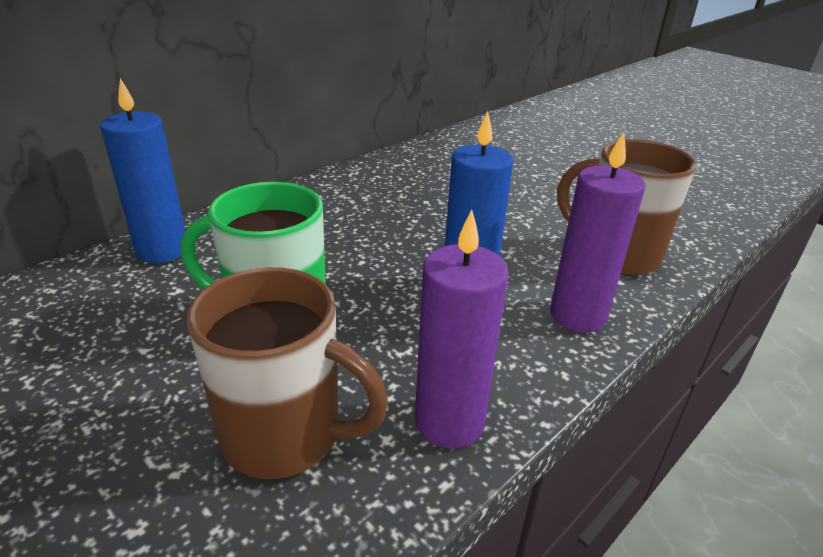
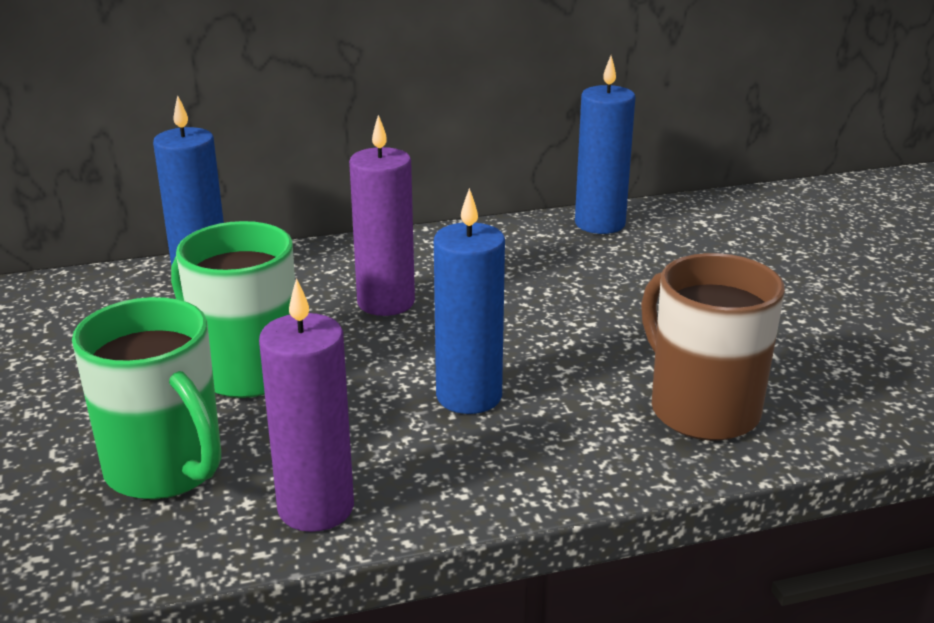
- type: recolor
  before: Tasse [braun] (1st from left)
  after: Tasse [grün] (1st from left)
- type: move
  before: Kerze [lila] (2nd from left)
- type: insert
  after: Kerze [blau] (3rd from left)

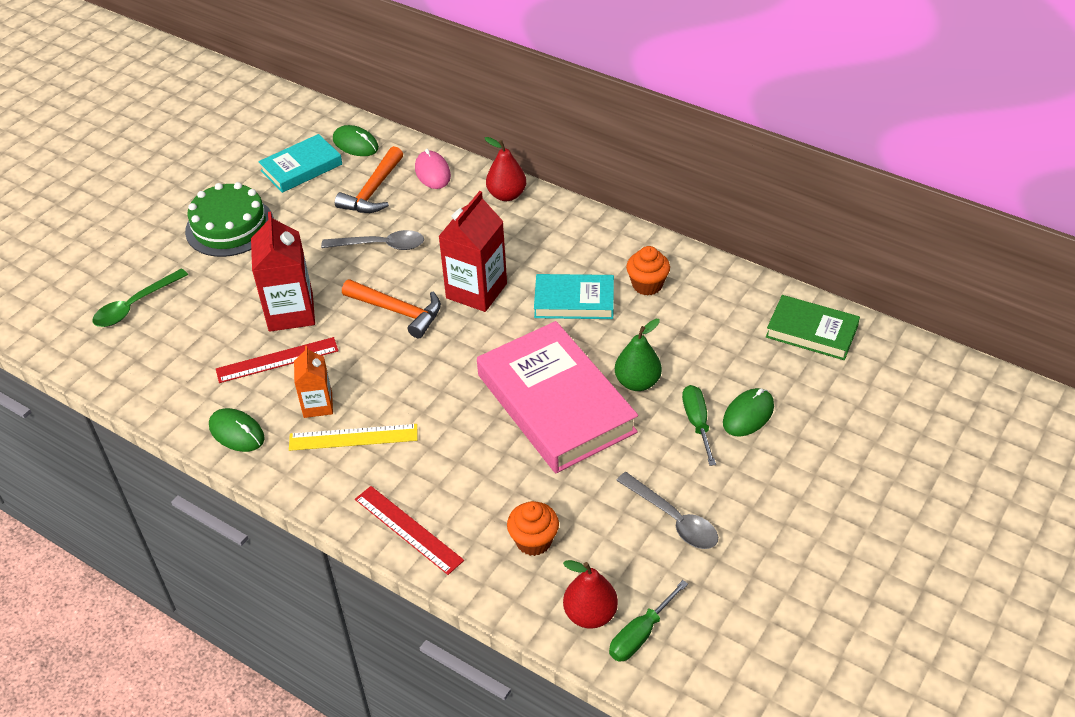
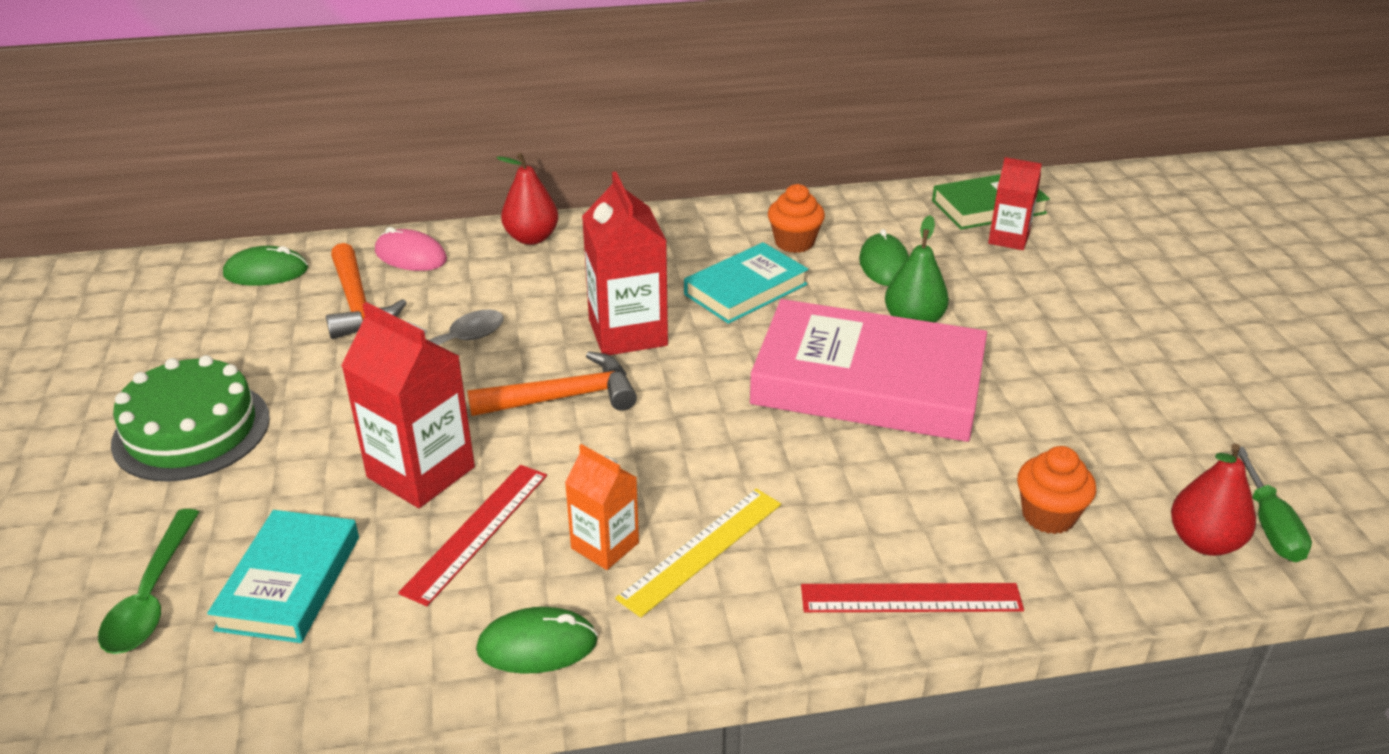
- type: move
  before: Buch [türkis] (1st from left)
- type: move
  before: Computermaus [grün] (3rd from left)
- type: insert
  after: Getränkekarton [rot] (3rd from left)
- type: delete
  before: Löffel [grau] (2nd from left)
- type: delete
  before: Schraubenzieher [grün] (2nd from left)

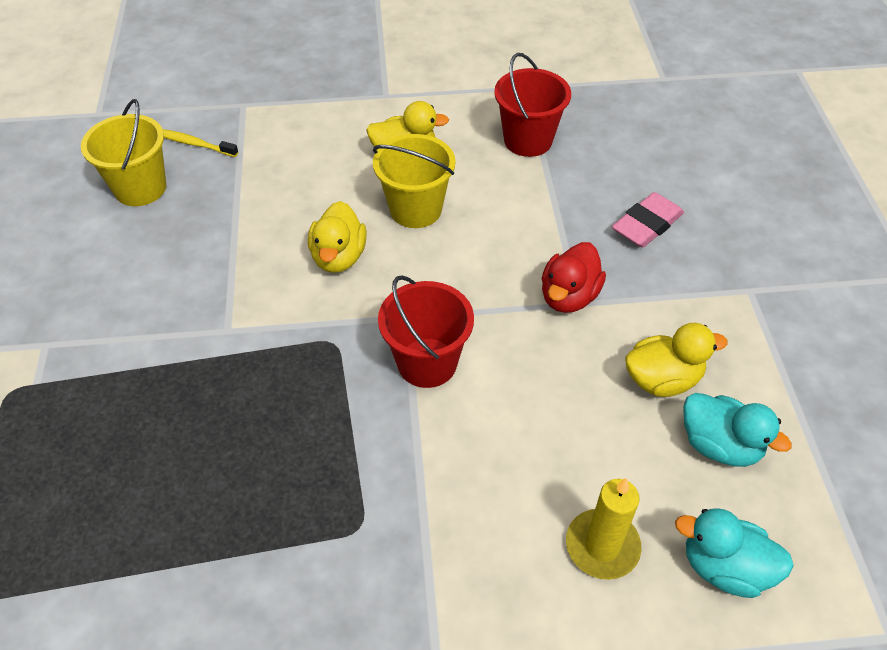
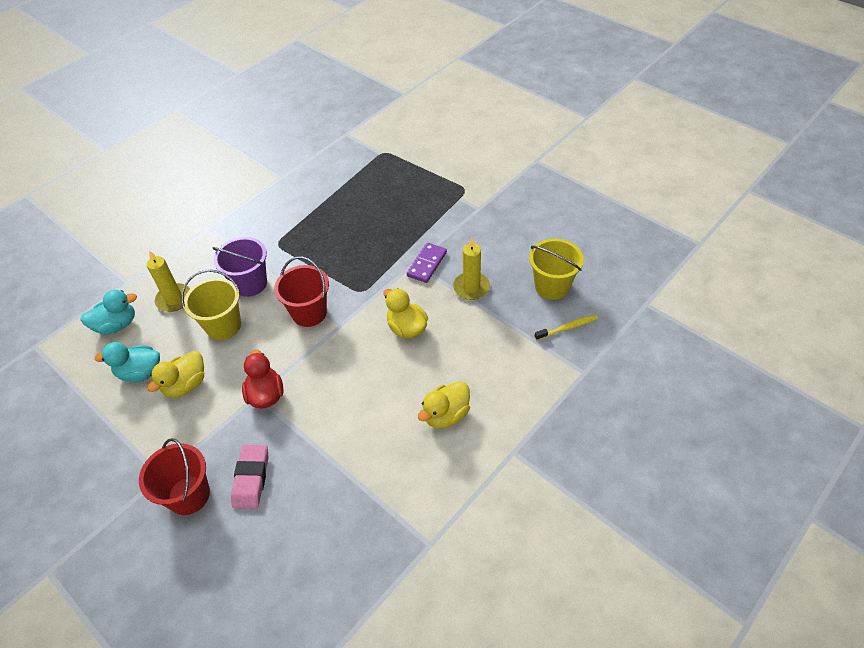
- type: move
  before: Eimer [rot] (2nd from left in the first image)
  after: Eimer [rot] (1st from left)
- type: move
  before: Eimer [gelb] (2nd from left in the first image)
  after: Eimer [gelb] (1st from left)
- type: insert
  after: Eimer [lila]
- type: insert
  after: Dominostein [lila]
- type: insert
  after: Kerze [gelb] (2nd from left)

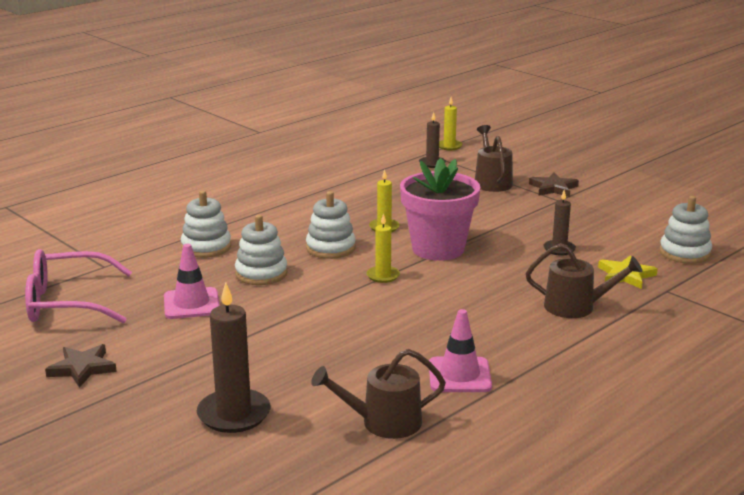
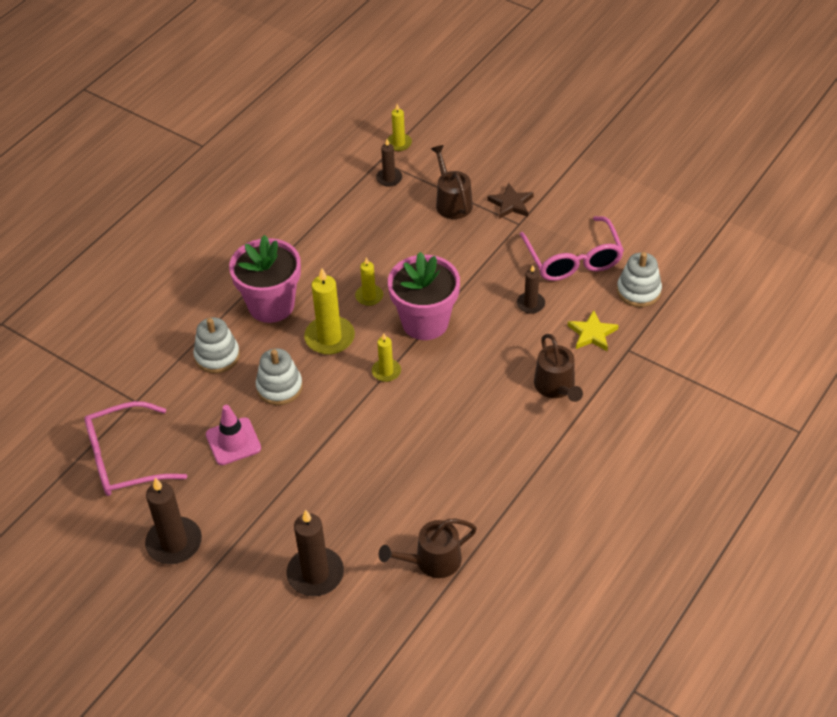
- type: replace
  before: Stern [braun] (1st from left)
  after: Kerze [braun] (1st from left)
- type: insert
  after: Blumentopf [rosa] (1st from left)
- type: replace
  before: Stapelspielzeug [weiß] (3rd from left)
  after: Kerze [gelb] (1st from left)
- type: insert
  after: Brille [rosa] (2nd from left)
- type: rotate
  before: Gießkanne [braun] (3rd from left)
  turn: 75
- type: delete
  before: Leitkegel [rosa] (2nd from left)

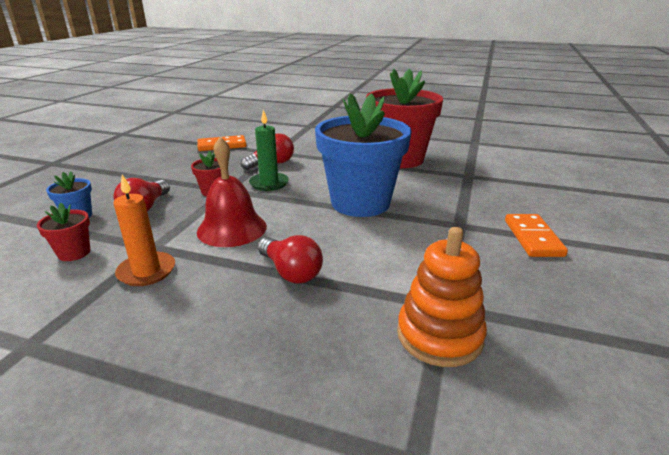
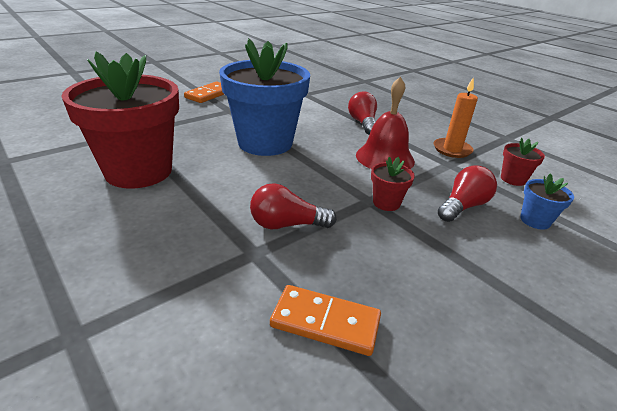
- type: delete
  before: Kerze [grün]
- type: delete
  before: Stapelspielzeug [orange]

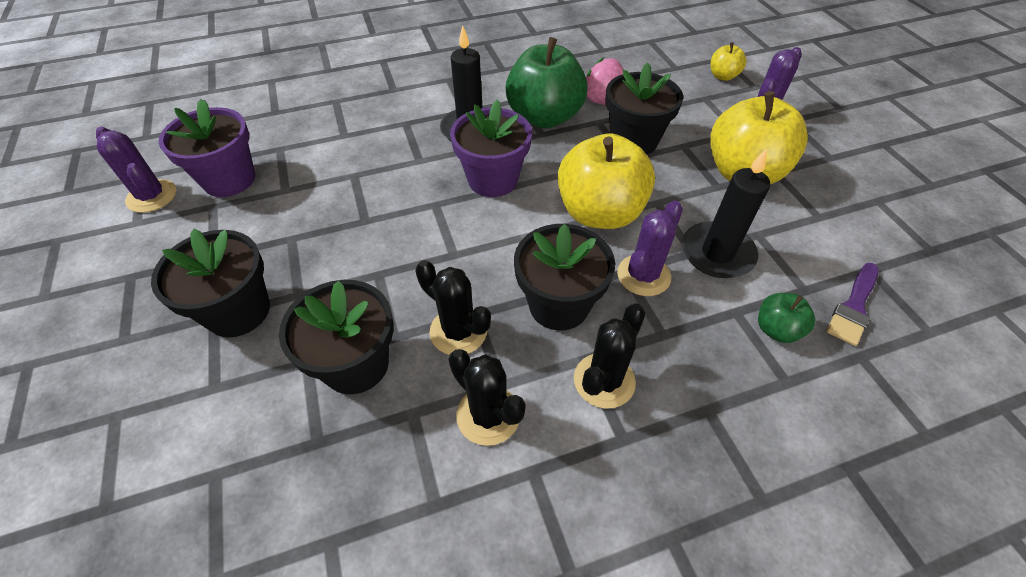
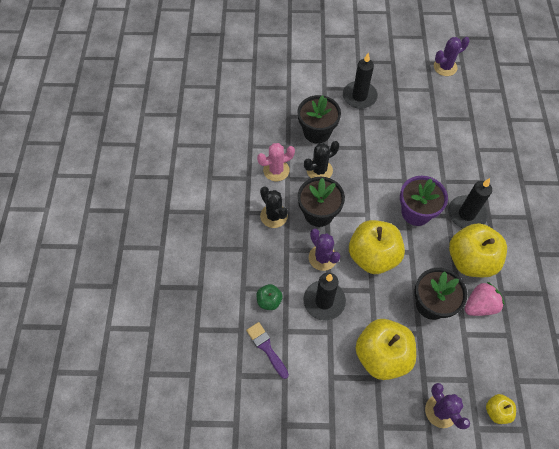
- type: recolor
  before: Kaktus [schwarz] (2nd from left)
  after: Kaktus [rosa]
- type: replace
  before: Blumentopf [schwarz] (1st from left)
  after: Kerze [schwarz] (2nd from left)
- type: recolor
  before: Apfel [grün] (1st from left)
  after: Apfel [gelb] (3rd from left)
- type: delete
  before: Blumentopf [lila] (1st from left)

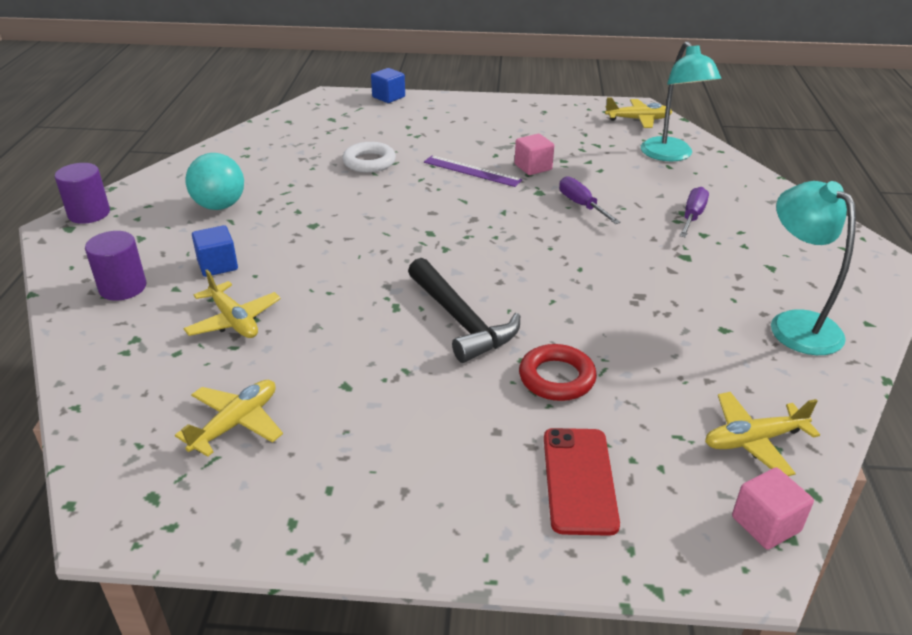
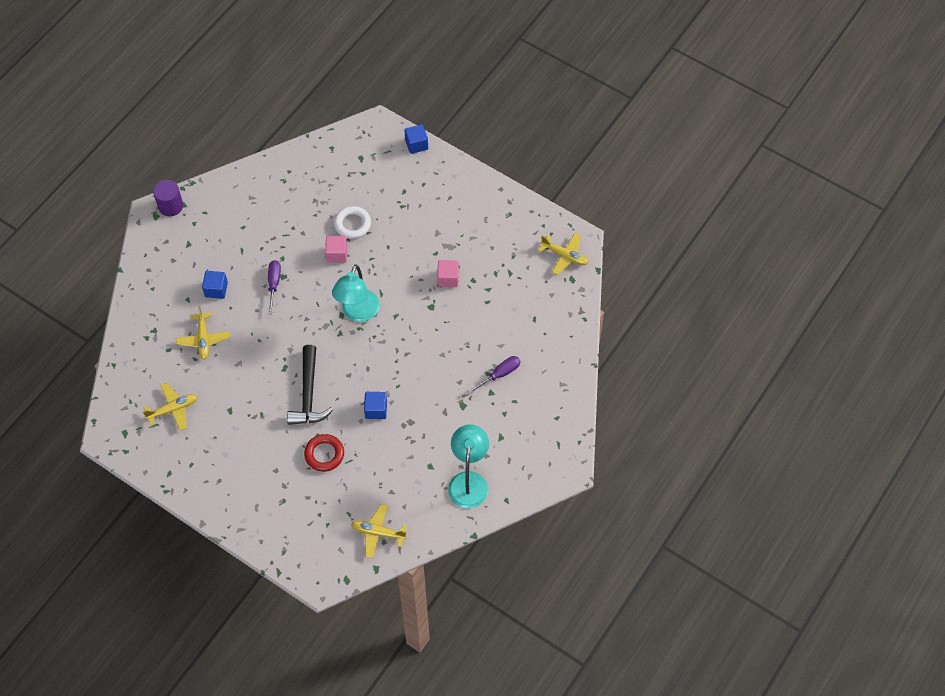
- type: move
  before: Schraubenzieher [lila] (1st from left)
- type: move
  before: Kubus [rosa] (2nd from left in the first image)
  after: Kubus [rosa] (1st from left)
- type: move
  before: Lampe [türkis] (1st from left)
- type: insert
  after: Kubus [blau] (2nd from left)
- type: delete
  before: Vollzylinder [lila] (2nd from left)
- type: delete
  before: Ball [türkis]
- type: delete
  before: Lineal [lila]
- type: delete
  before: Handy [rot]

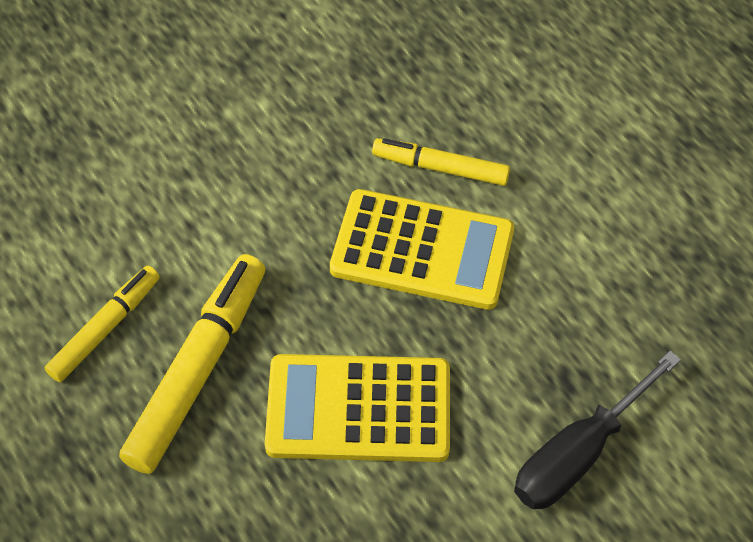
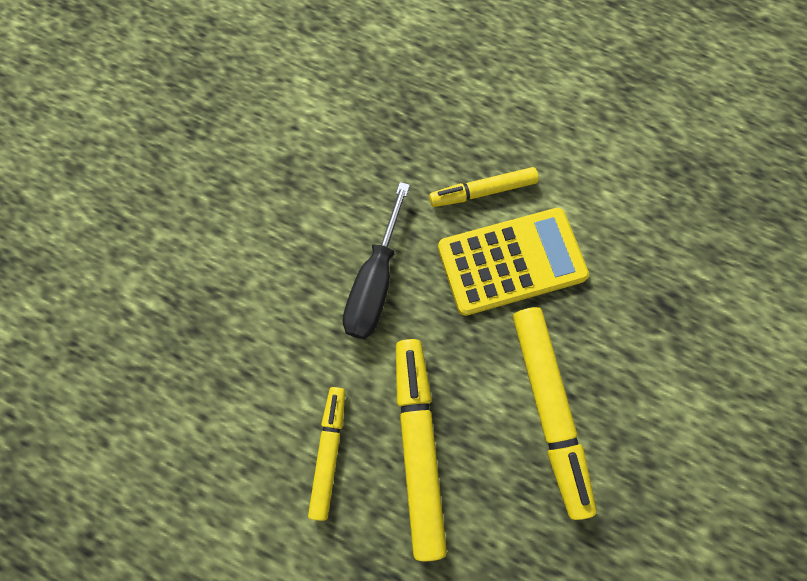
- type: move
  before: Schraubenzieher [schwarz]
- type: replace
  before: Taschenrechner [gelb] (1st from left)
  after: Filzstift [gelb] (4th from left)

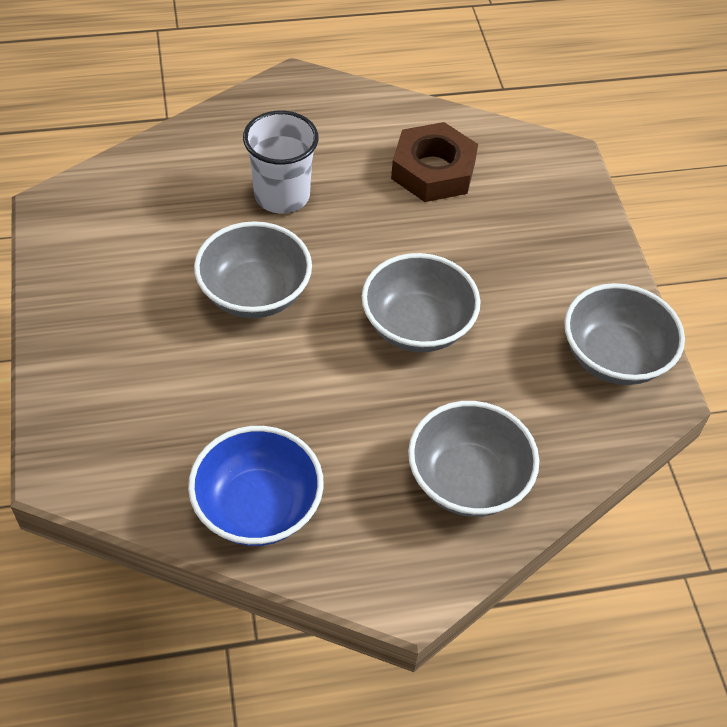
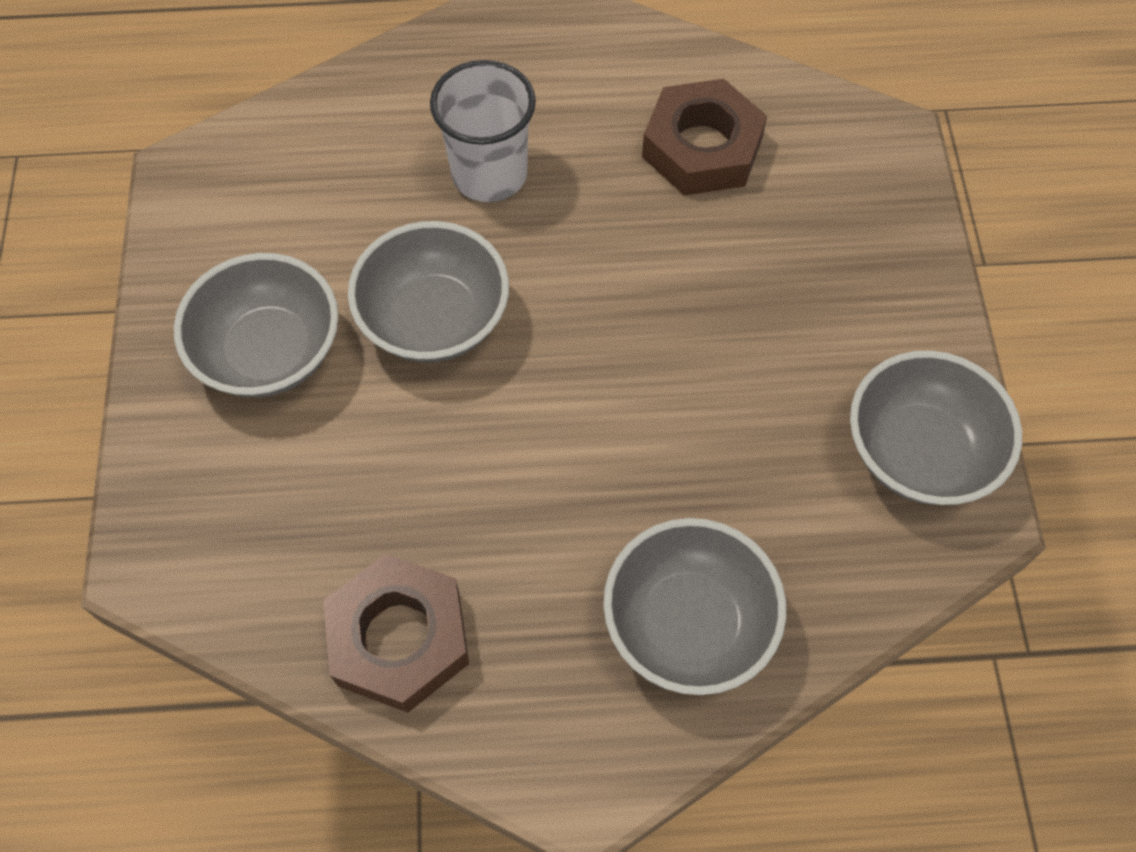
- type: move
  before: Schüssel [grau] (2nd from left in the first image)
  after: Schüssel [grau] (1st from left)
- type: replace
  before: Schüssel [blau]
  after: Sechskantmutter [braun] (1st from left)

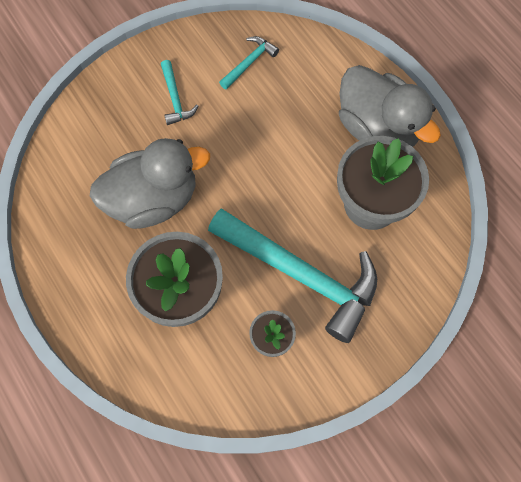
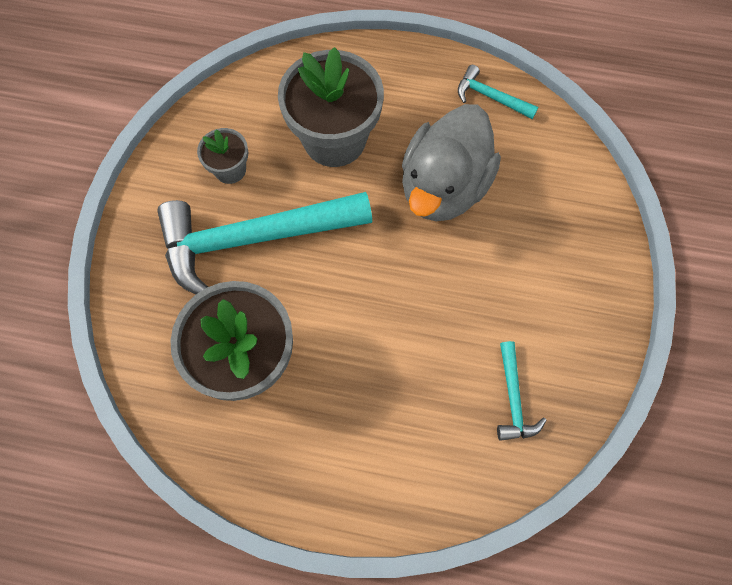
- type: move
  before: Hammer [türkis] (1st from left in the first image)
  after: Hammer [türkis] (2nd from left)
- type: delete
  before: Ente [grau] (2nd from left)

